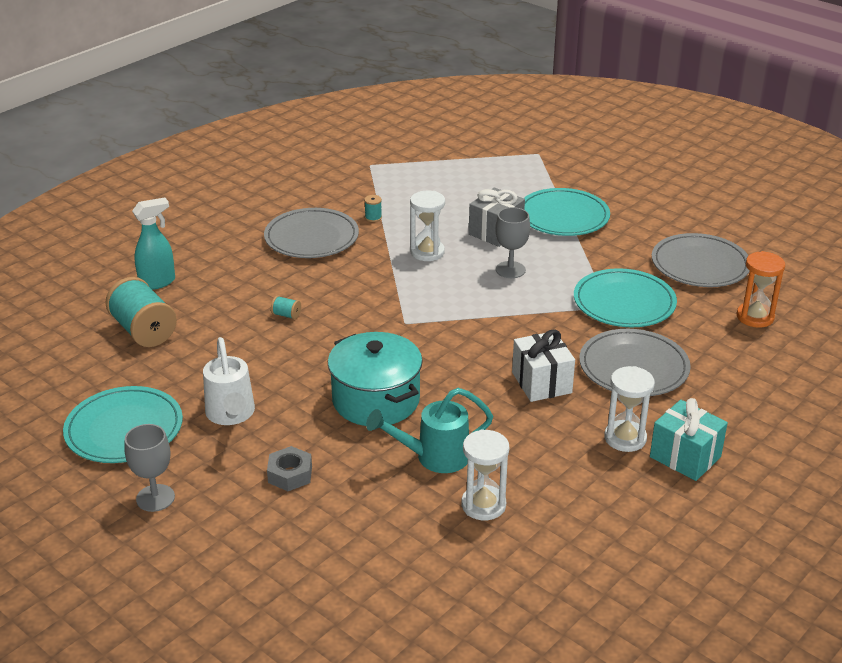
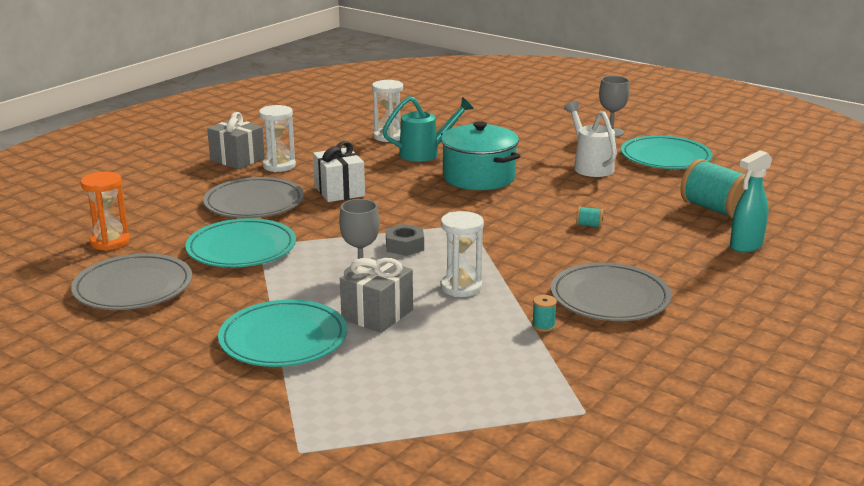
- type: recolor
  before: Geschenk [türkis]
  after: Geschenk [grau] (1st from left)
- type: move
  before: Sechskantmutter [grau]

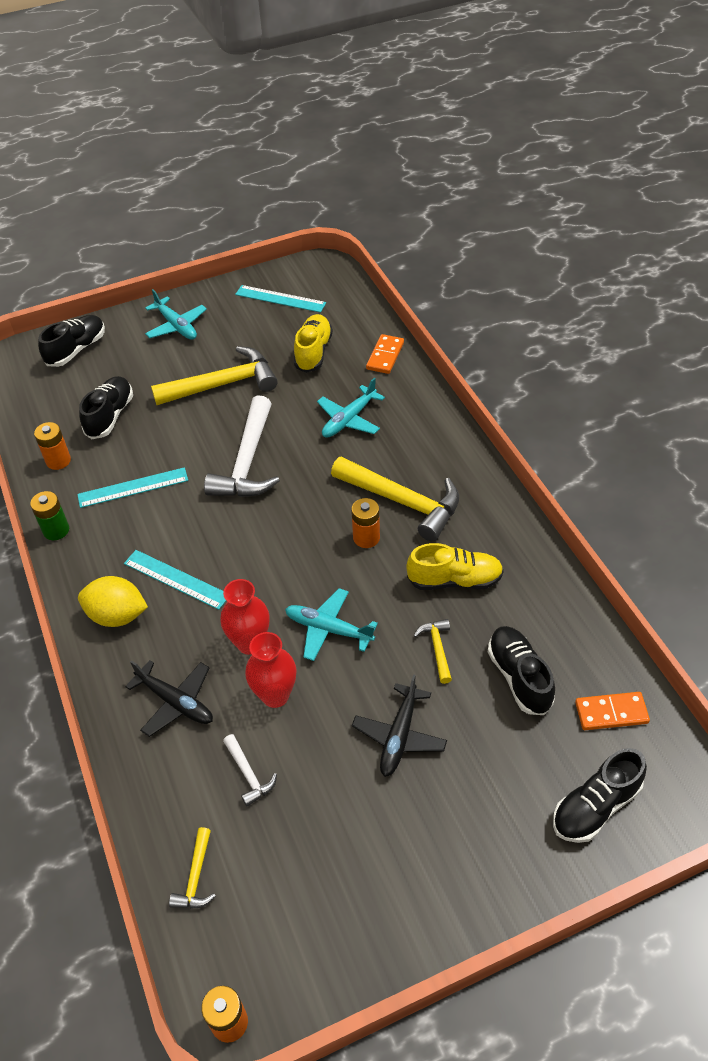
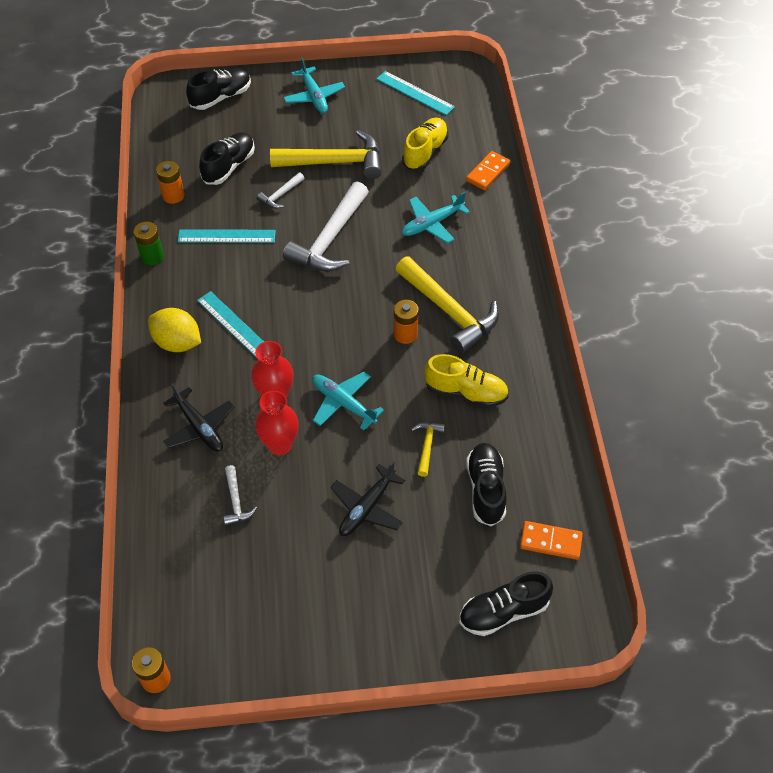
- type: insert
  after: Hammer [weiß] (2nd from left)
- type: delete
  before: Hammer [gelb] (1st from left)

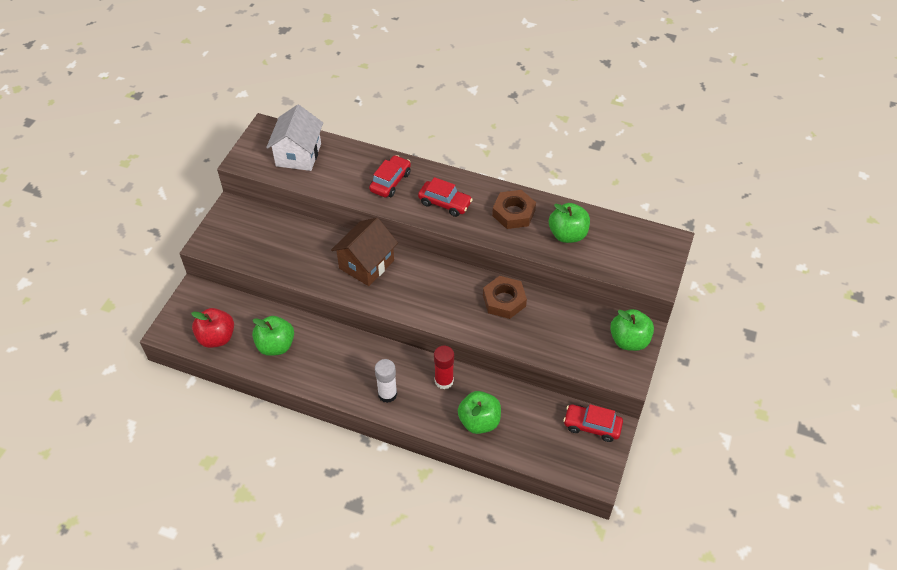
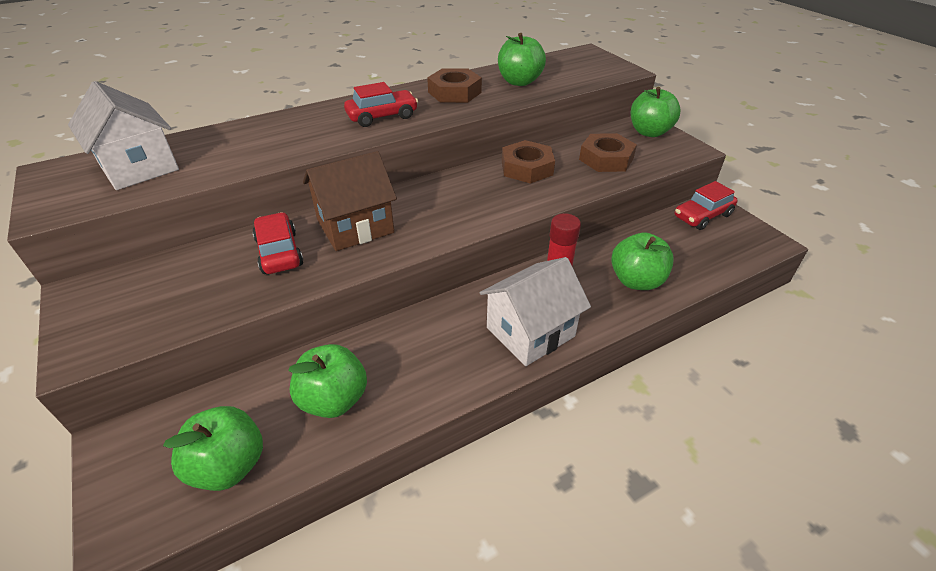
- type: recolor
  before: Apfel [rot]
  after: Apfel [grün] (1st from left)
- type: move
  before: Auto [rot] (1st from left)
- type: rotate
  before: Haus [braun]
  turn: 75
- type: replace
  before: Klebestift [weiß]
  after: Haus [weiß] (2nd from left)
- type: insert
  after: Sechskantmutter [braun] (3rd from left)

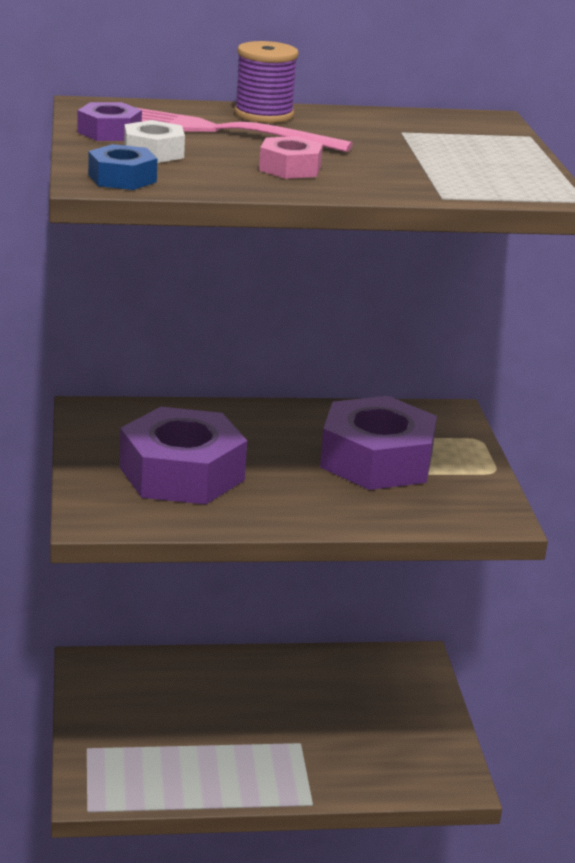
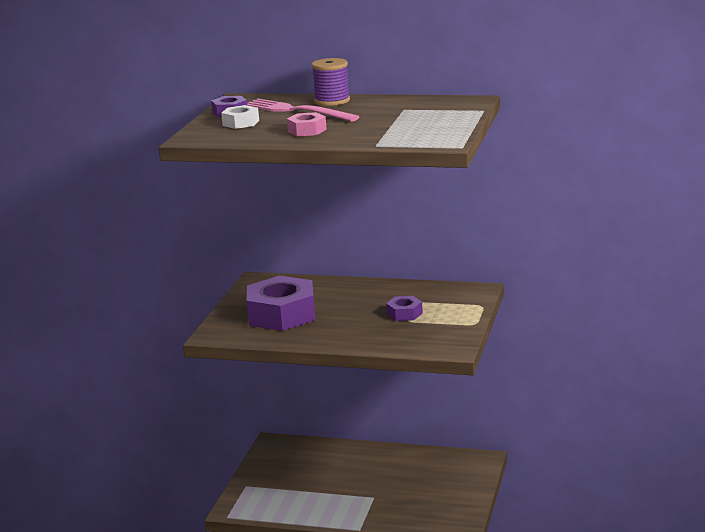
- type: resize
  before: Sechskantmutter [lila] (3rd from left)
  scale: 0.47
- type: delete
  before: Sechskantmutter [blau]

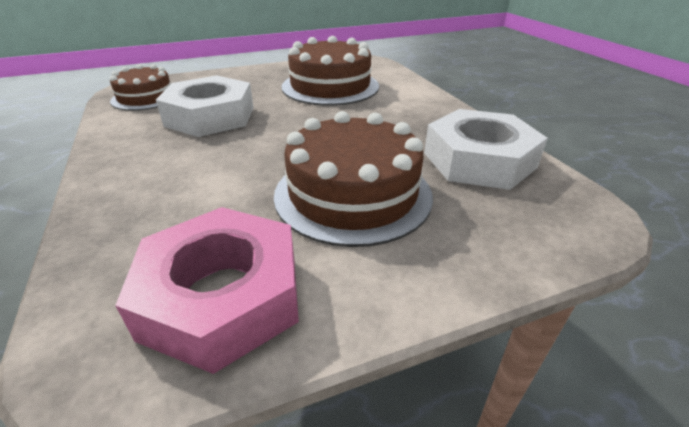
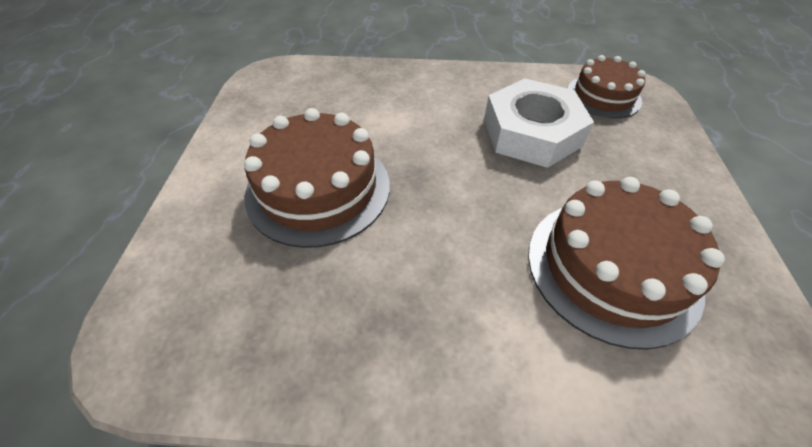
- type: delete
  before: Sechskantmutter [rosa]
- type: delete
  before: Sechskantmutter [weiß] (2nd from left)

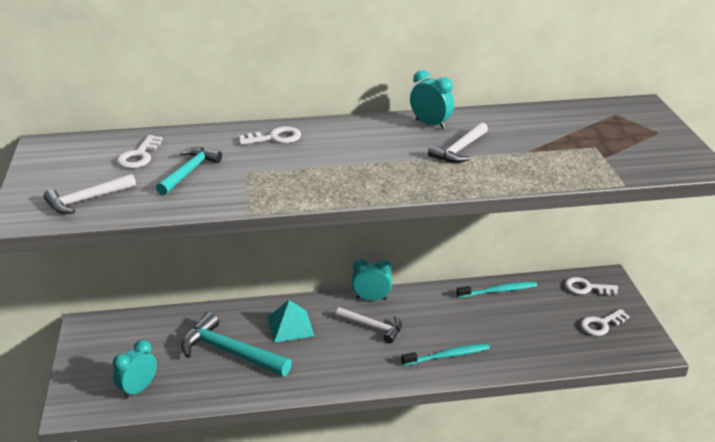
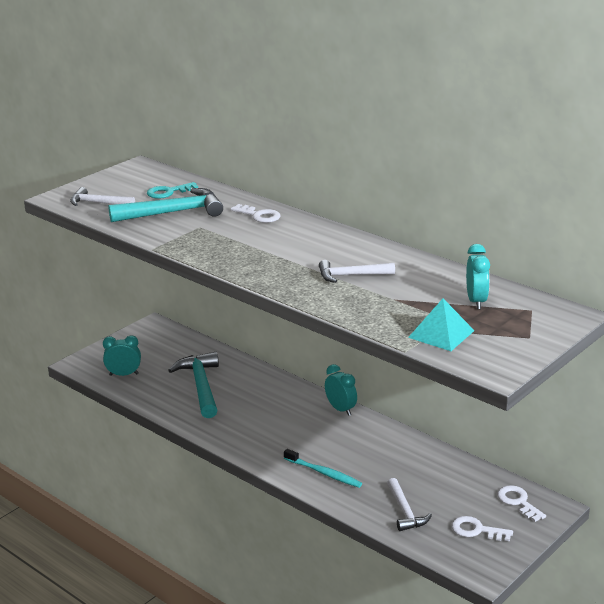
- type: resize
  before: Hammer [türkis] (1st from left)
  scale: 1.64
- type: recolor
  before: Schlüssel [weiß] (1st from left)
  after: Schlüssel [türkis]
- type: move
  before: Hammer [weiß] (2nd from left in the first image)
  after: Hammer [weiß] (3rd from left)
- type: move
  before: Pyramide [türkis]
- type: move
  before: Wecker [türkis] (3rd from left)
- type: delete
  before: Zahnbürste [türkis] (2nd from left)

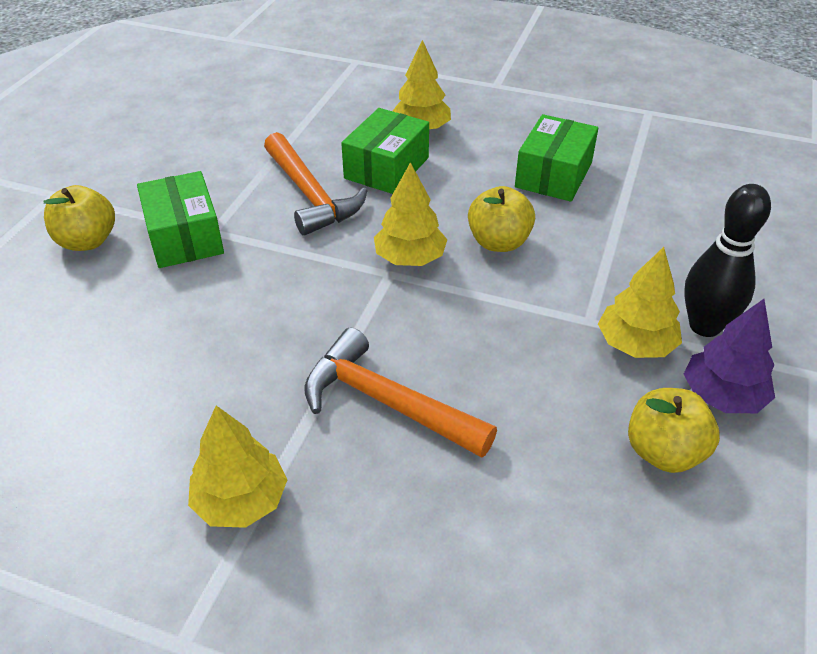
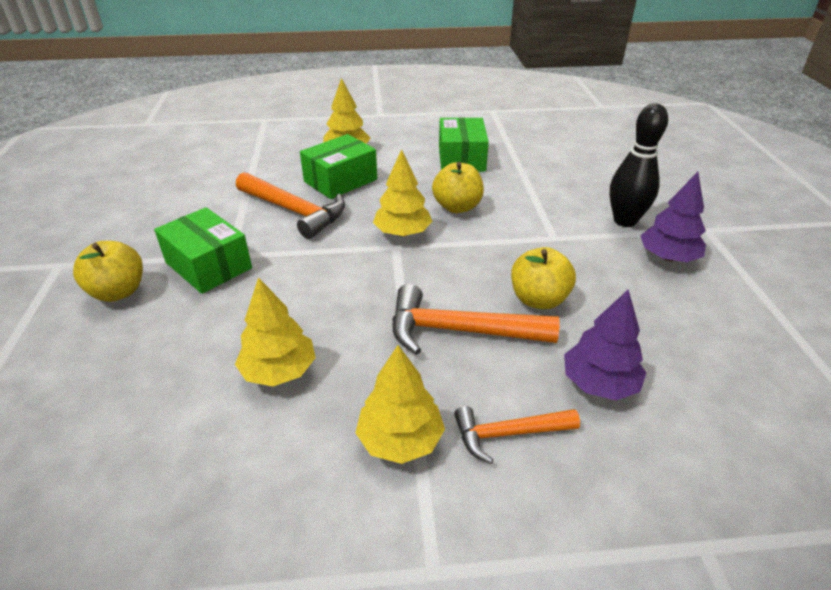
- type: move
  before: Baum [gelb] (4th from left in the first image)
  after: Baum [gelb] (1st from left)
- type: rotate
  before: Schachtel [grün] (2nd from left)
  turn: 45
- type: insert
  after: Hammer [orange] (3rd from left)
- type: move
  before: Apfel [gelb] (3rd from left)
- type: insert
  after: Baum [lila] (1st from left)

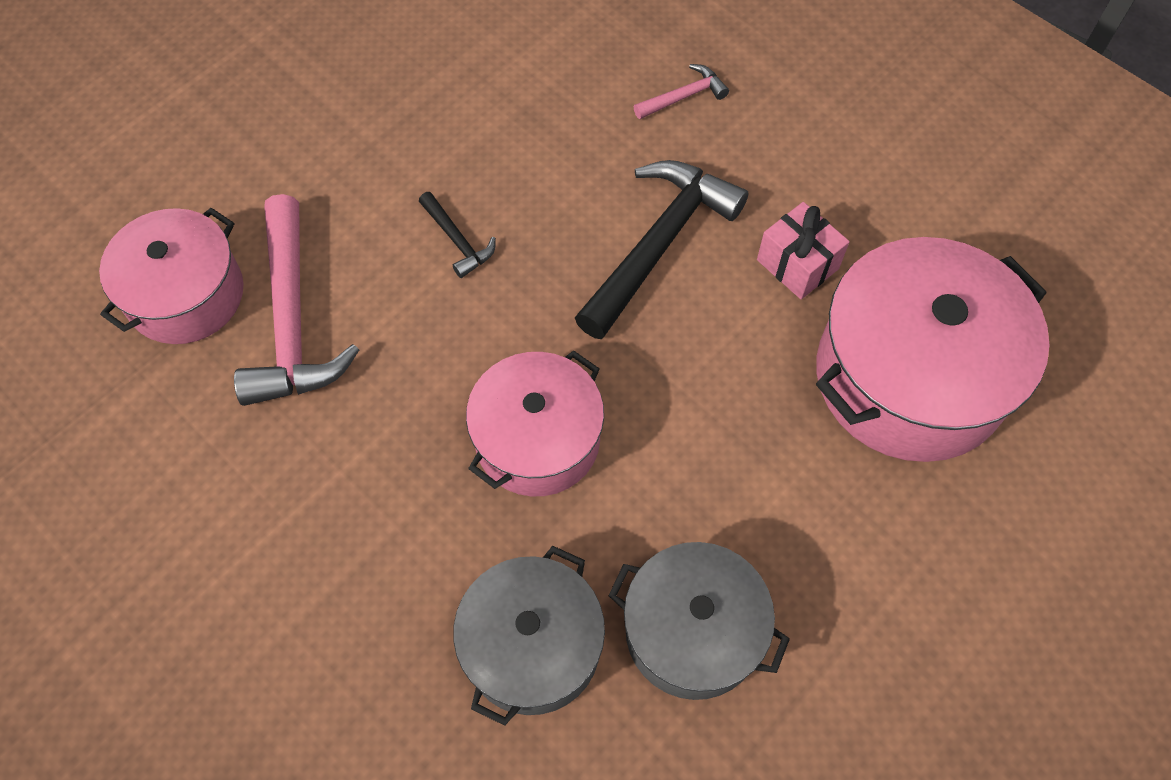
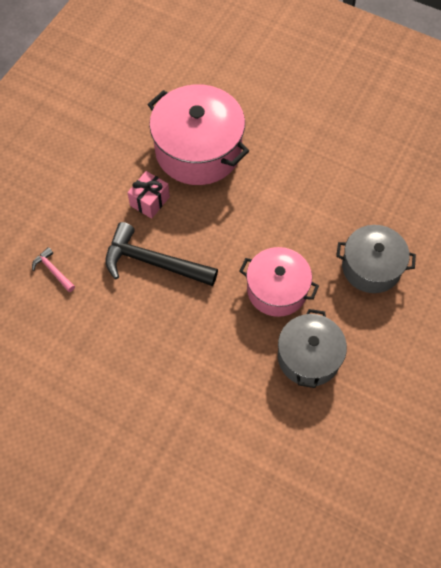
- type: move
  before: Kochtopf [grau] (2nd from left in the first image)
  after: Kochtopf [grau] (1st from left)
- type: delete
  before: Kochtopf [rosa] (1st from left)
- type: delete
  before: Hammer [rosa] (1st from left)
- type: delete
  before: Hammer [schwarz] (1st from left)

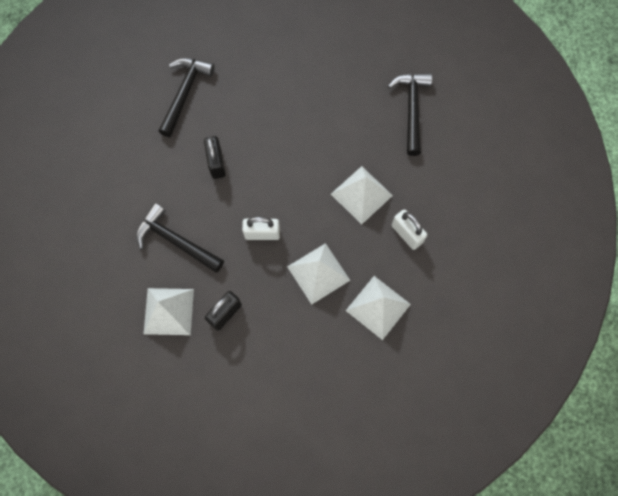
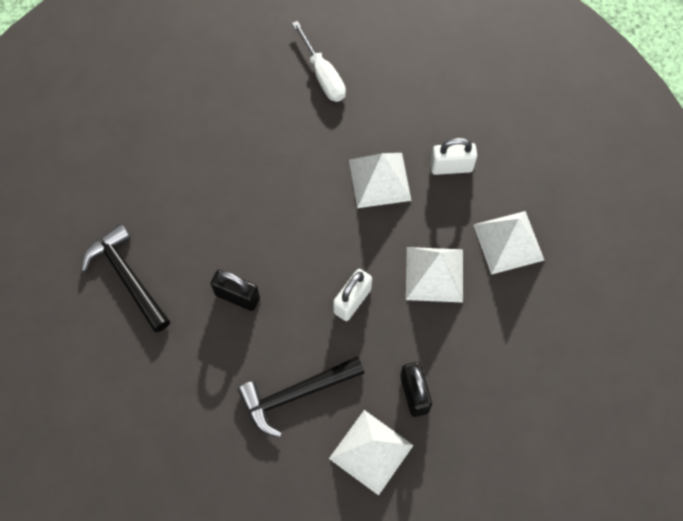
- type: replace
  before: Hammer [schwarz] (3rd from left)
  after: Schraubenzieher [weiß]

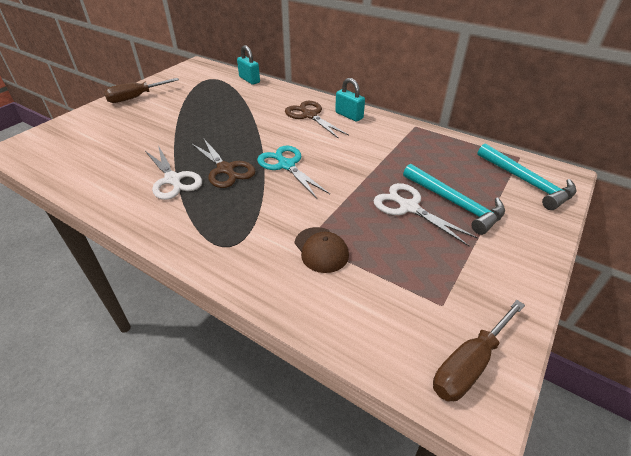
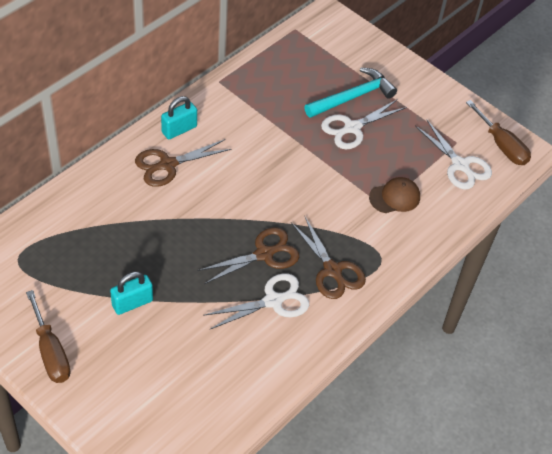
- type: move
  before: Vorhängeschloss [türkis] (1st from left)
- type: insert
  after: Schere [braun] (3rd from left)
- type: insert
  after: Schere [weiß] (3rd from left)
- type: delete
  before: Schere [türkis]
- type: delete
  before: Hammer [türkis] (2nd from left)

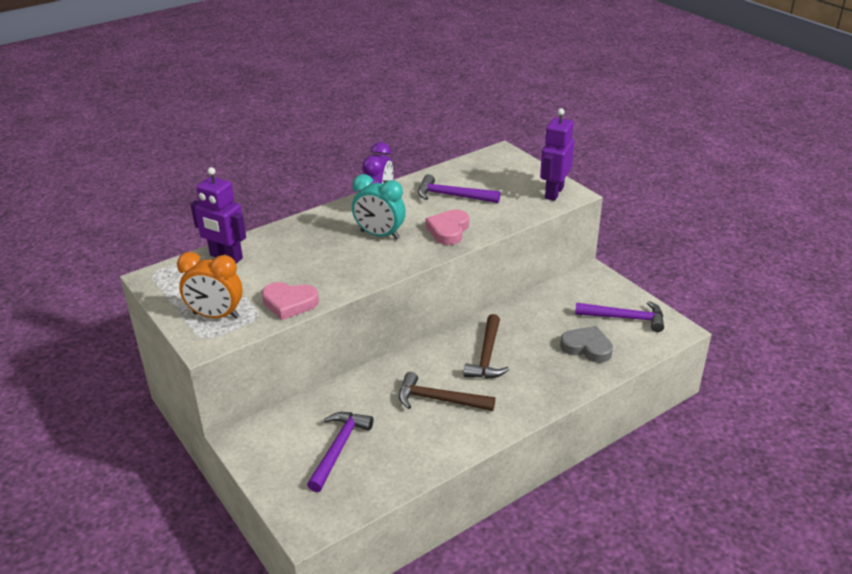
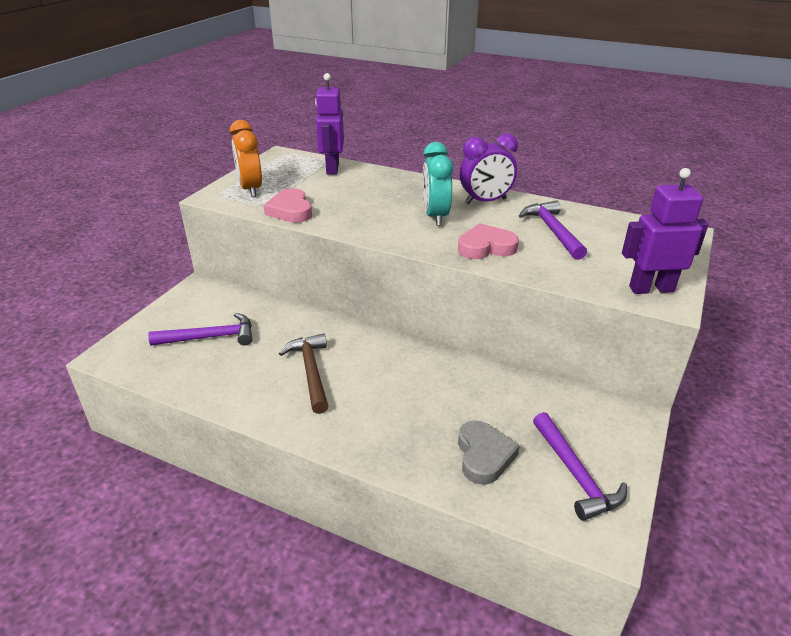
- type: delete
  before: Hammer [braun] (2nd from left)

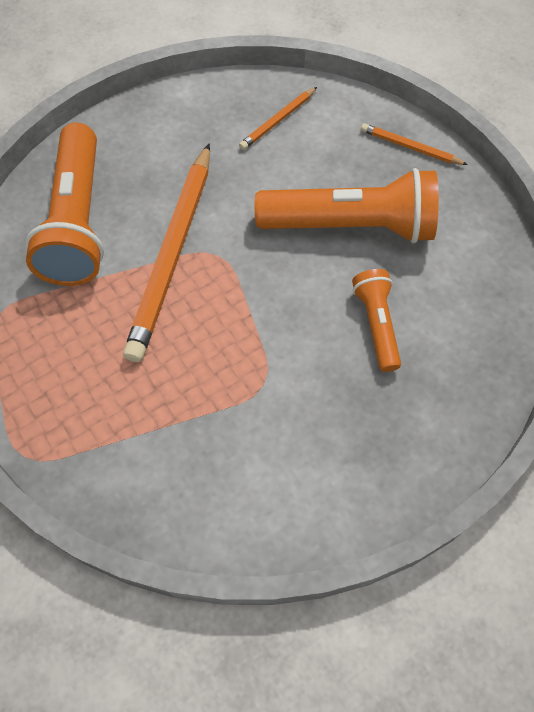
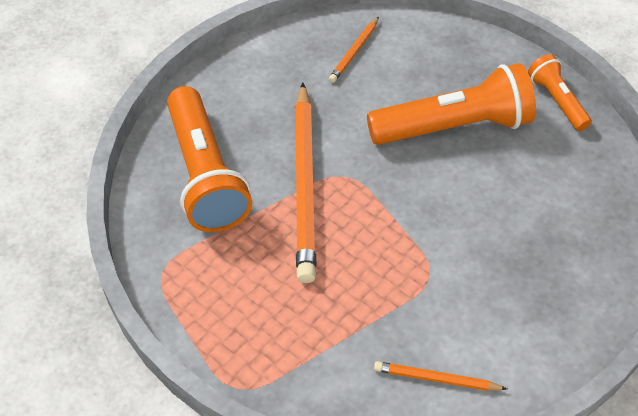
- type: move
  before: Bleistift [orange] (3rd from left)
- type: move
  before: Taschenlampe [orange] (3rd from left)

